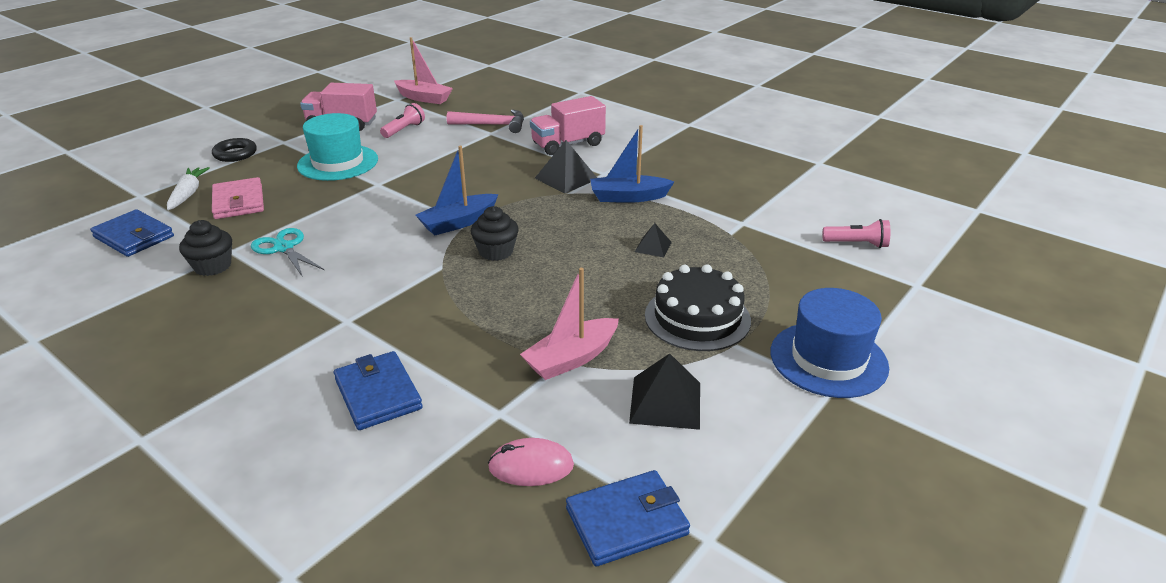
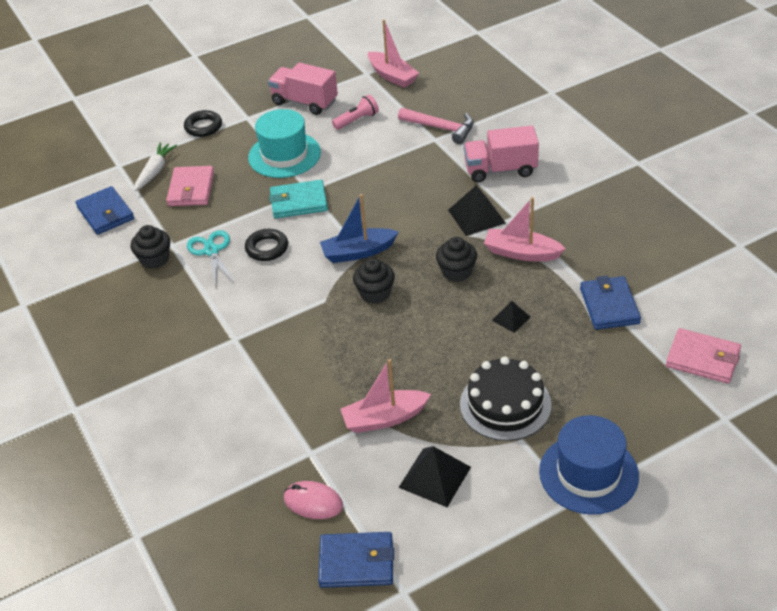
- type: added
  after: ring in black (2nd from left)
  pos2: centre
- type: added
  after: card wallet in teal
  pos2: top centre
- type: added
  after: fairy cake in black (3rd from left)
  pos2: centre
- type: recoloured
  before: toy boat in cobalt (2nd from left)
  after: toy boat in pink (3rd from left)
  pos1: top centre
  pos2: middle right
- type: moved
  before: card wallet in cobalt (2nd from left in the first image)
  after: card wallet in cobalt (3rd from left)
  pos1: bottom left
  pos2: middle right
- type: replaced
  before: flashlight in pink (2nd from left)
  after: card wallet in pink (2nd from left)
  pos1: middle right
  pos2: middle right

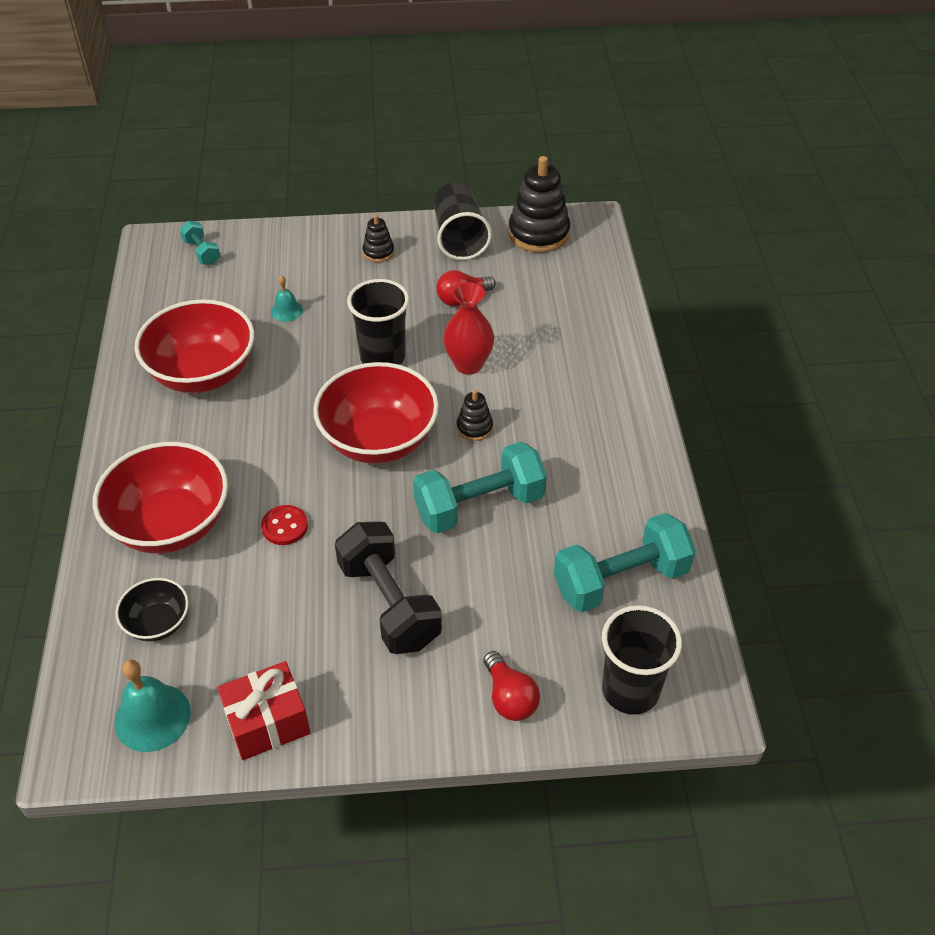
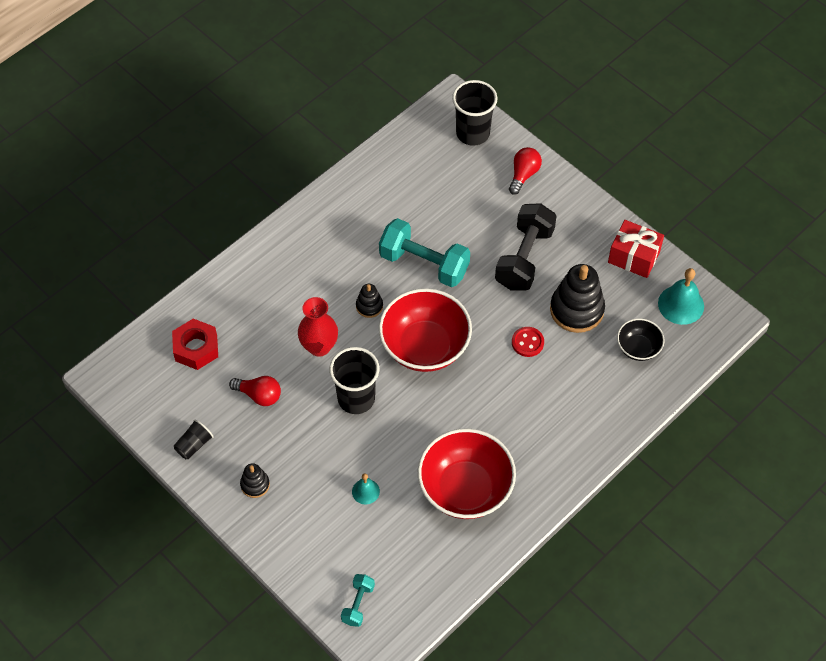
- type: added
  after: hexagon nut in crimson
  pos2: middle left
- type: resized
  before: tumbler in black (2nd from left in the first image)
  pos1: top centre
  pos2: middle left
  scale: 0.53
- type: moved
  before: stacking rings in black (3rd from left)
  pos1: top centre
  pos2: middle right
- type: removed
  before: deep dish in crimson (1st from left)
  pos1: middle left
- type: removed
  before: hand weight in teal (3rd from left)
  pos1: middle right

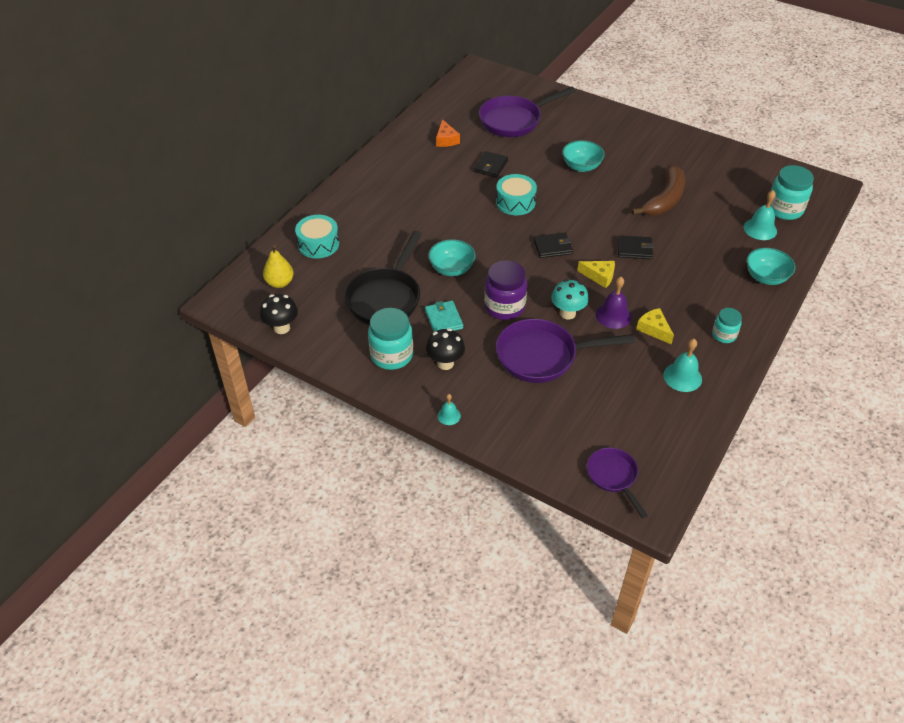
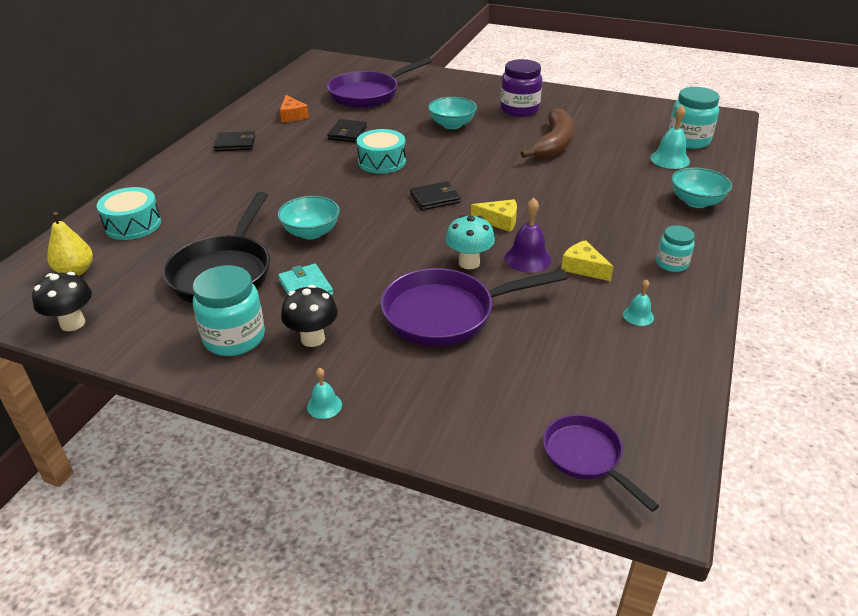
- type: moved
  before: card wallet in black (3rd from left in the first image)
  after: card wallet in black (1st from left)
  pos1: middle right
  pos2: top left
- type: moved
  before: jar in purple
  pos1: centre
  pos2: top centre
- type: resized
  before: hand bell in teal (2nd from left)
  pos1: middle right
  pos2: middle right
  scale: 0.59

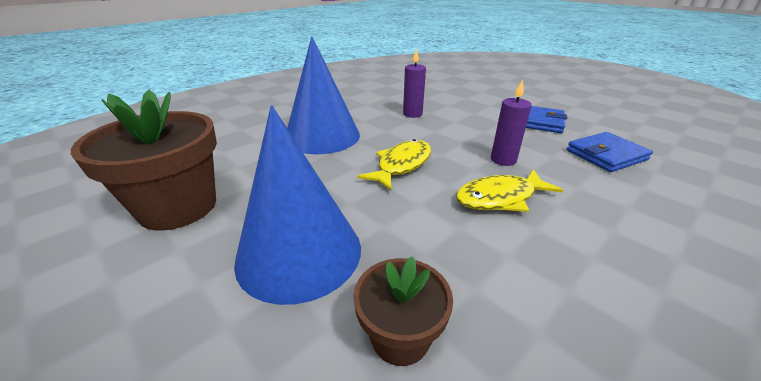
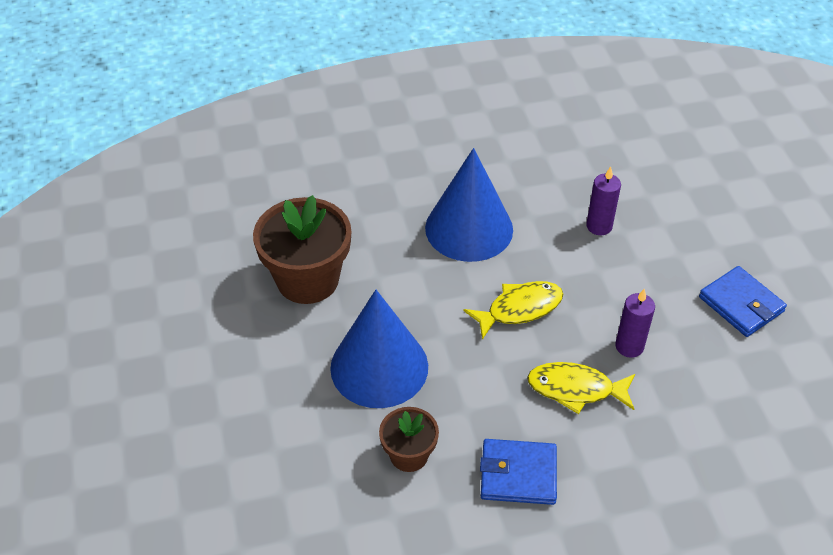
- type: moved
  before: card wallet in cobalt (2nd from left in the first image)
  after: card wallet in cobalt (1st from left)
  pos1: middle right
  pos2: bottom centre

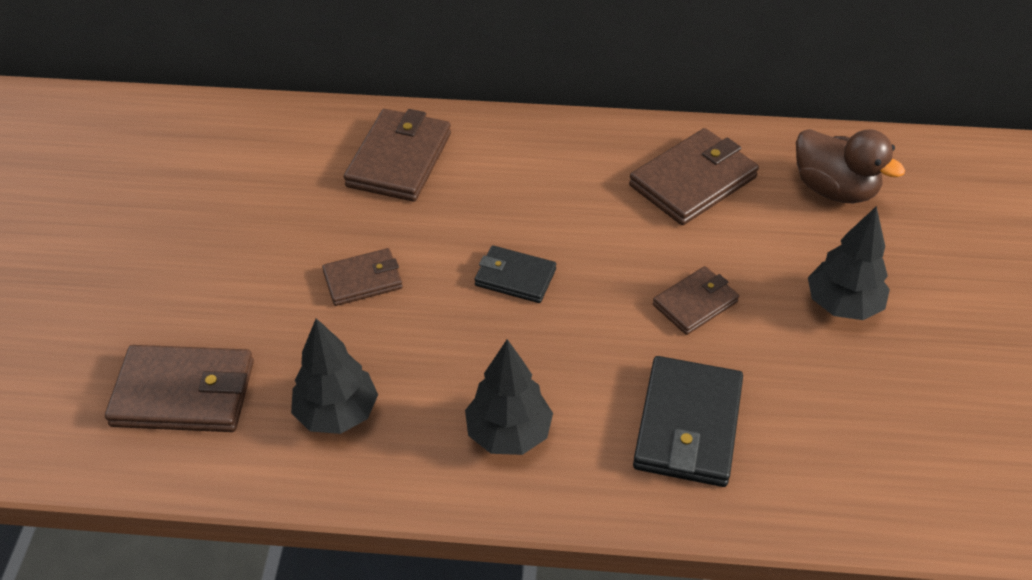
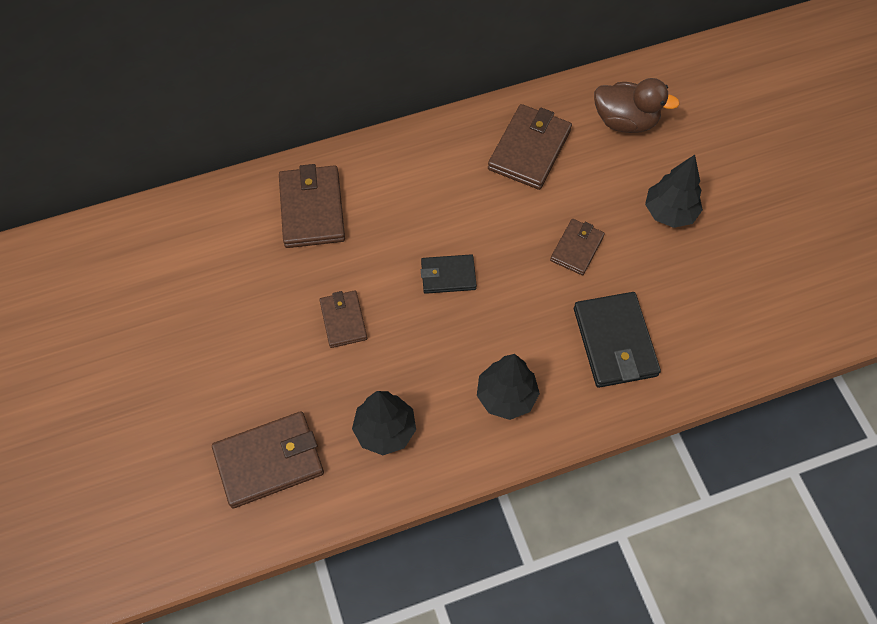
- type: turned
  before: card wallet in brown (2nd from left in the first image)
  pos1: centre
  pos2: centre
  turn: -60

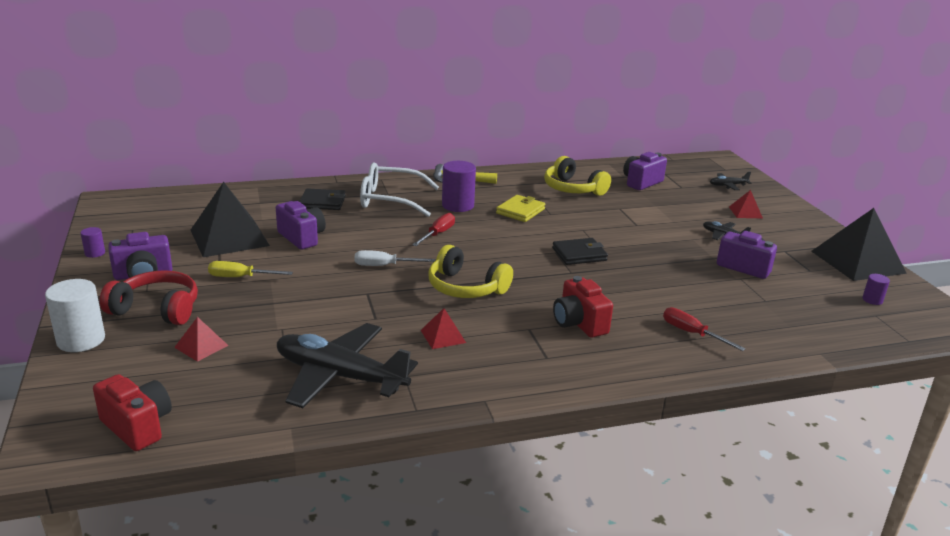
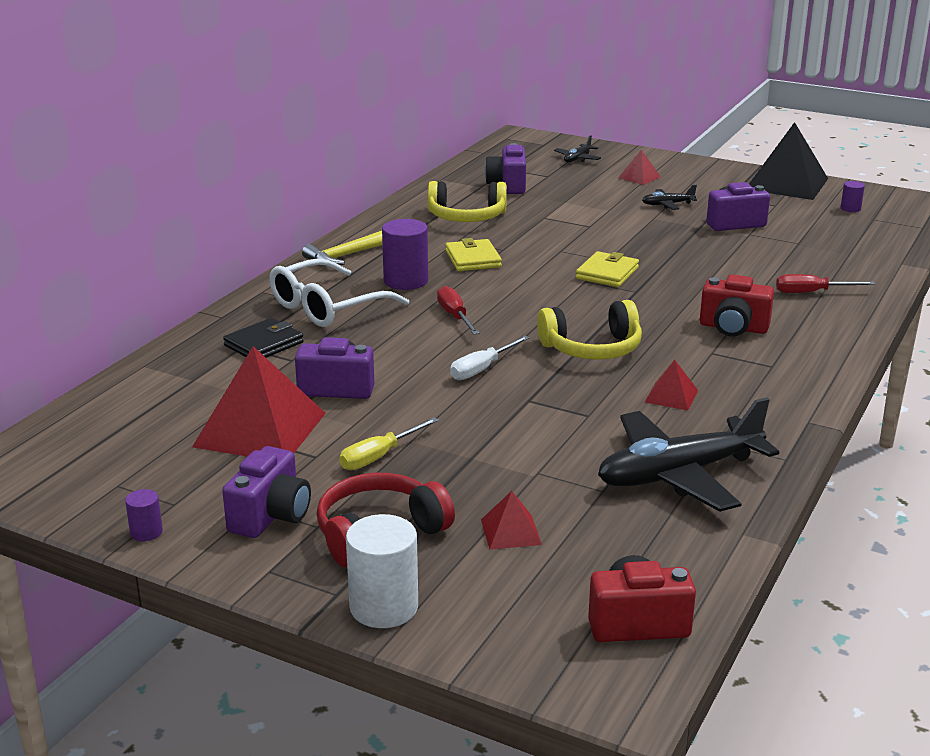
- type: recoloured
  before: pyramid in black (1st from left)
  after: pyramid in crimson (1st from left)
  pos1: middle left
  pos2: middle left
- type: recoloured
  before: card wallet in black (2nd from left)
  after: card wallet in yellow (2nd from left)
  pos1: centre
  pos2: centre

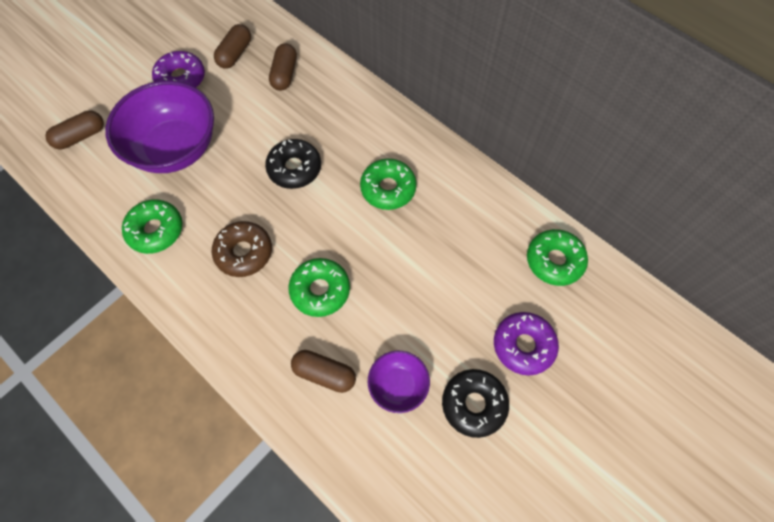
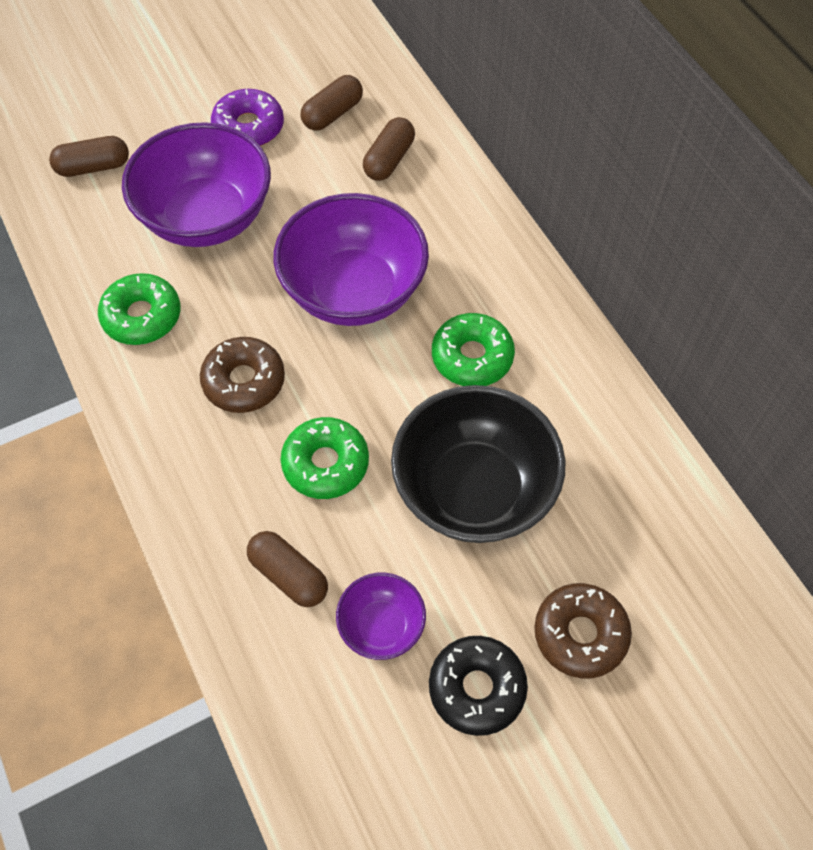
- type: replaced
  before: doughnut in black (1st from left)
  after: deep dish in purple (2nd from left)
  pos1: top centre
  pos2: top centre
- type: added
  after: deep dish in black
  pos2: centre
- type: recoloured
  before: doughnut in purple (2nd from left)
  after: doughnut in brown (2nd from left)
  pos1: middle right
  pos2: bottom right
- type: removed
  before: doughnut in green (4th from left)
  pos1: middle right

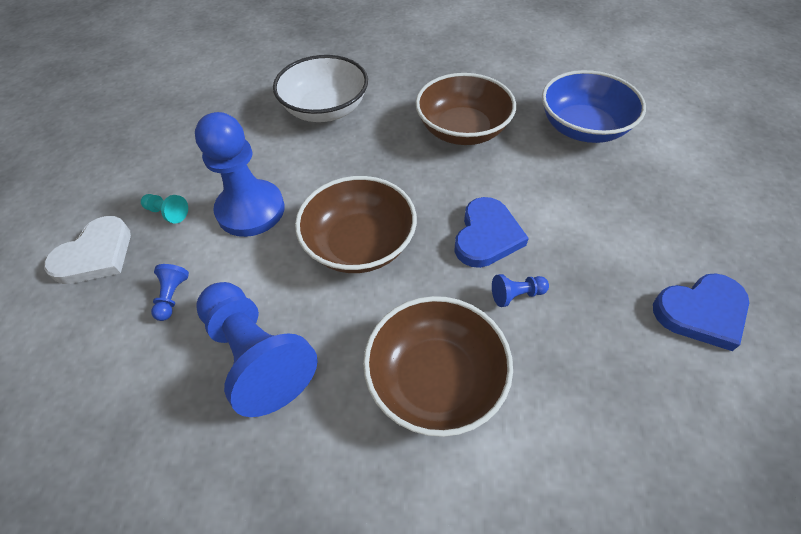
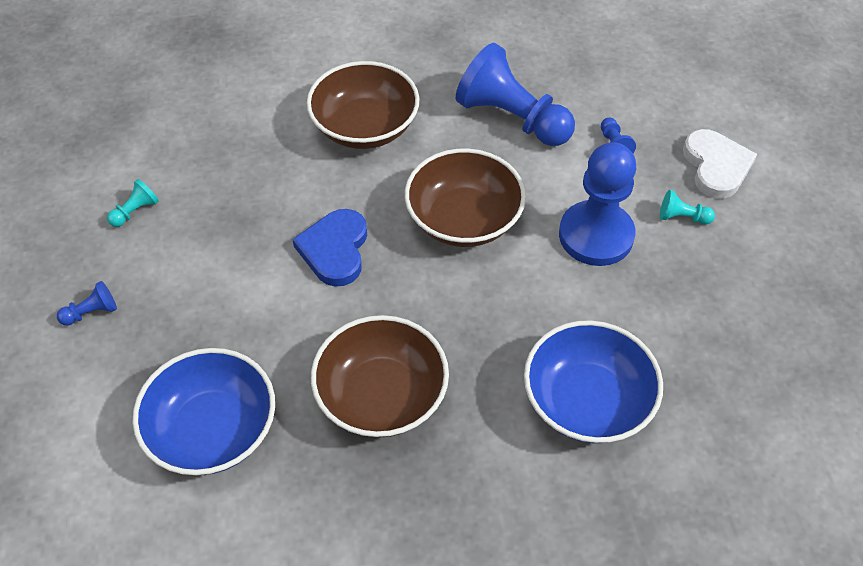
- type: moved
  before: game pawn in cobalt (4th from left in the first image)
  after: game pawn in cobalt (1st from left)
  pos1: centre
  pos2: middle left
- type: replaced
  before: heart in cobalt (2nd from left)
  after: game pawn in teal (1st from left)
  pos1: middle right
  pos2: middle left
- type: recoloured
  before: deep dish in snow-white
  after: deep dish in cobalt (2nd from left)
  pos1: top centre
  pos2: bottom right
- type: turned
  before: heart in snow-white
  pos1: middle left
  pos2: top right
  turn: 150

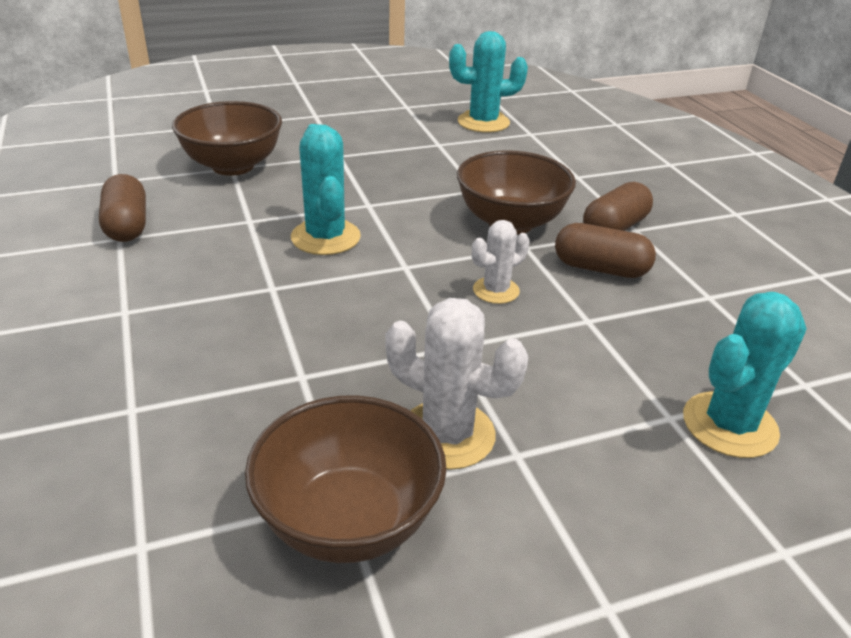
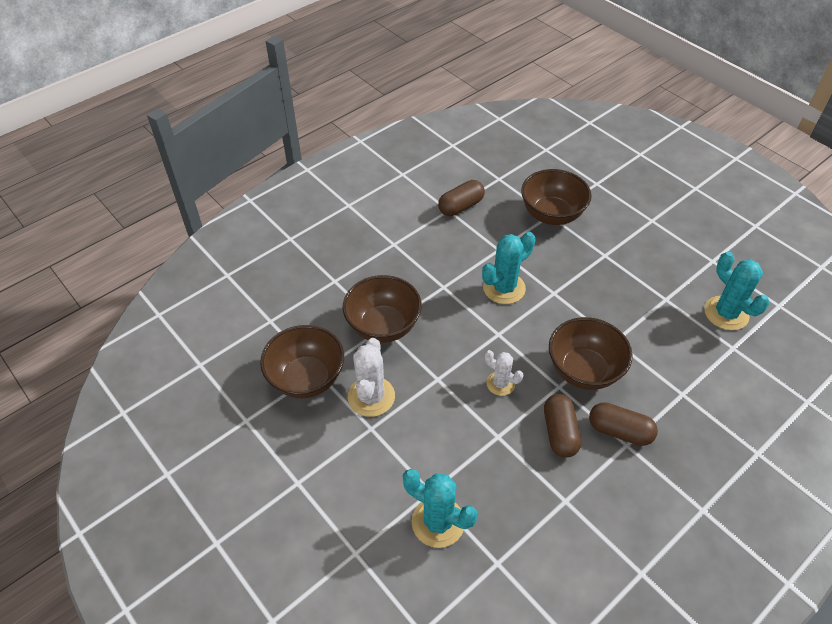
- type: added
  after: deep dish in brown (2nd from left)
  pos2: centre

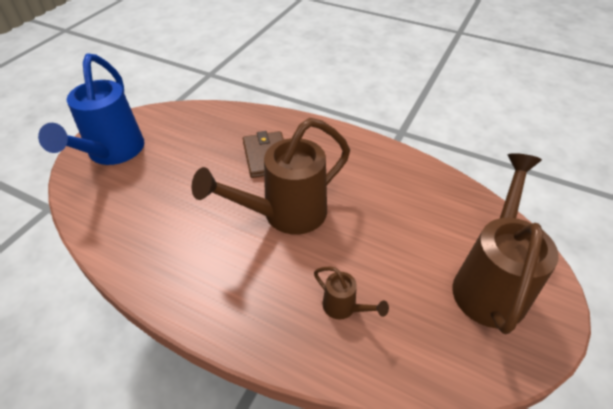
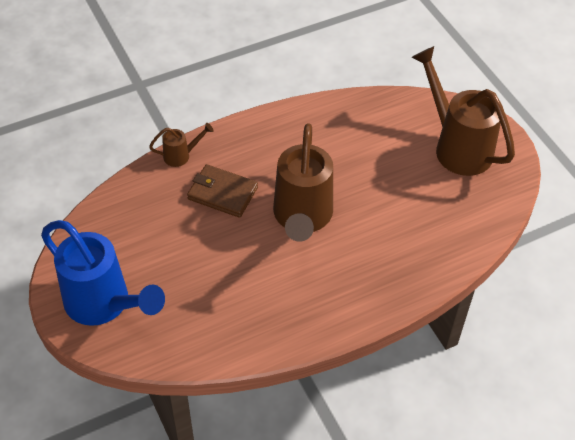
- type: moved
  before: sprinkling can in brown (2nd from left in the first image)
  after: sprinkling can in brown (1st from left)
  pos1: bottom centre
  pos2: top left

